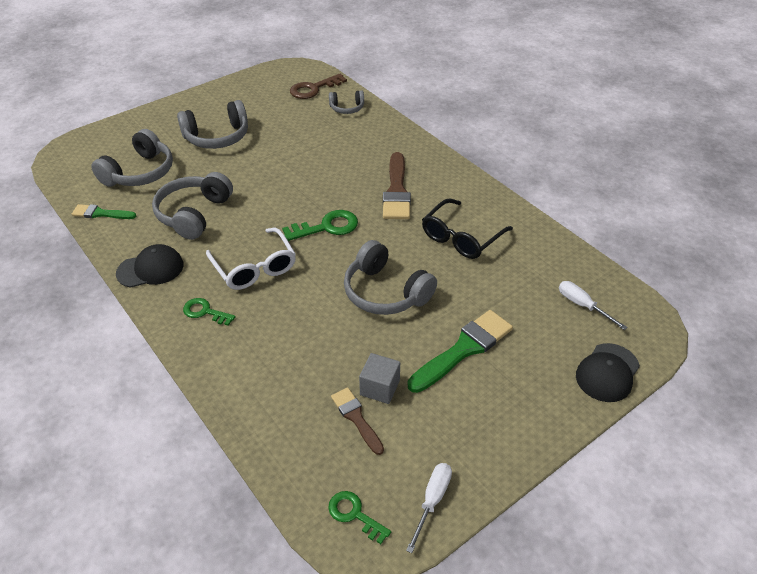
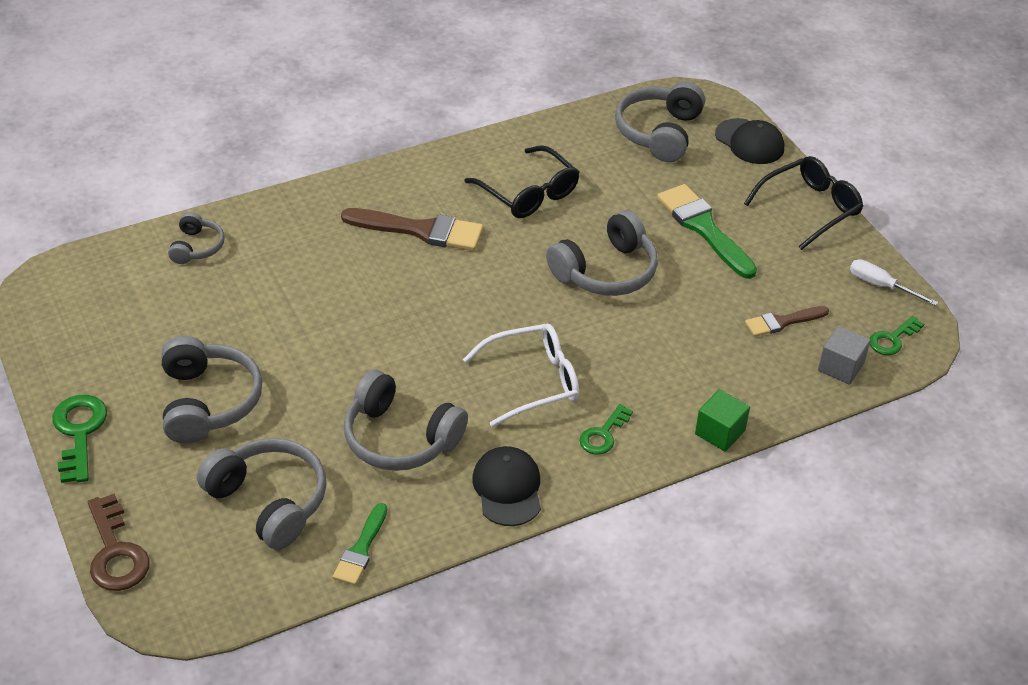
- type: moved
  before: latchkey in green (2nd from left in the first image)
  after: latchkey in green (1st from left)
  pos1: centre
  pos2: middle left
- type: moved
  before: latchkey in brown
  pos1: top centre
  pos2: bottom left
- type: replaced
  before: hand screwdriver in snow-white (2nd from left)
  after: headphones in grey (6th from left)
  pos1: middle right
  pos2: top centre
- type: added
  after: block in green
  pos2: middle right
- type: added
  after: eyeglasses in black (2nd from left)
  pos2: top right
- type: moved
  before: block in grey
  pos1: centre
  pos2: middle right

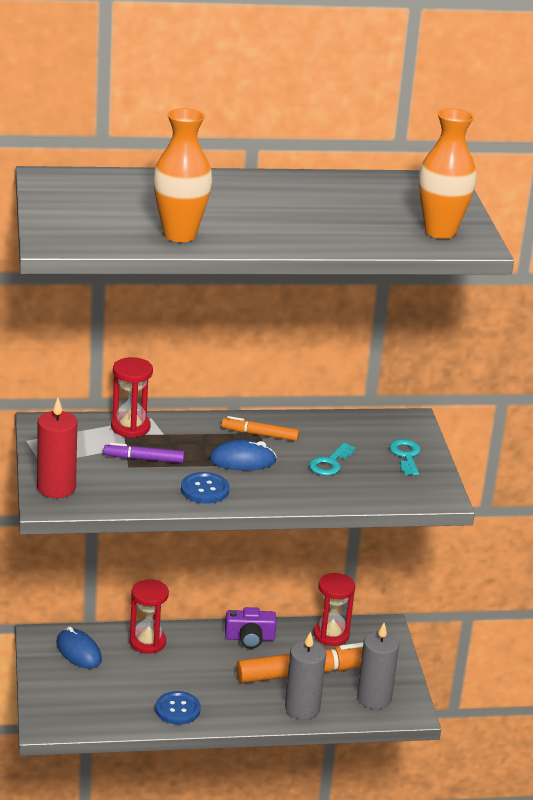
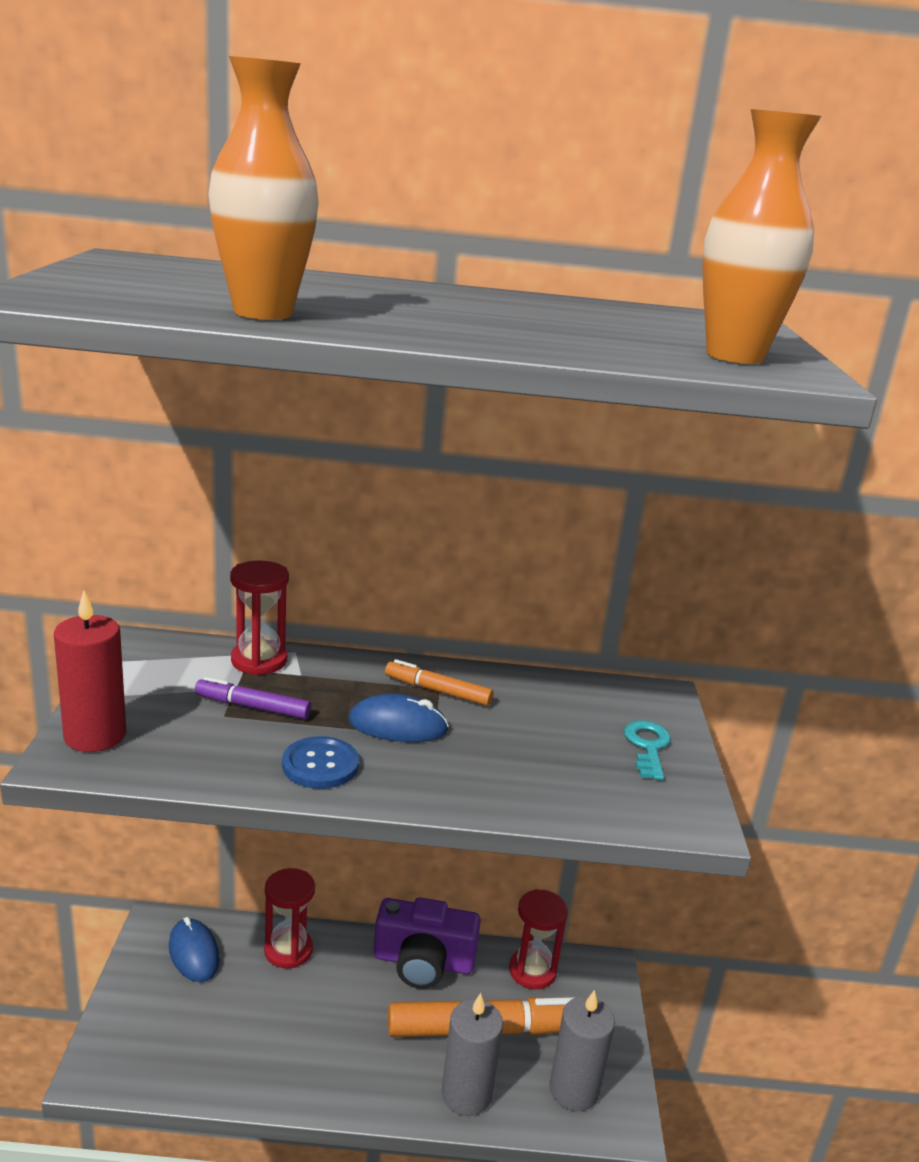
- type: resized
  before: photo camera in purple
  pos1: bottom centre
  pos2: bottom centre
  scale: 1.54
- type: removed
  before: sewing button in cobalt (1st from left)
  pos1: bottom centre
- type: removed
  before: latchkey in teal (1st from left)
  pos1: centre

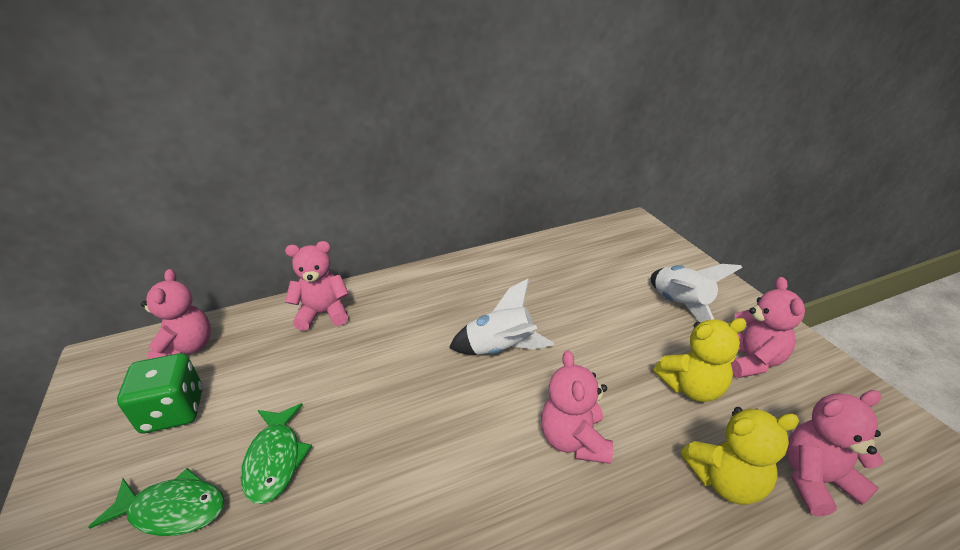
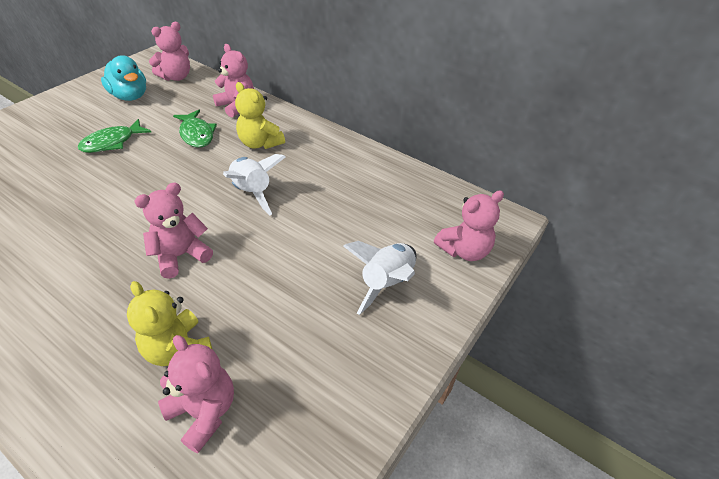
- type: replaced
  before: dice in green
  after: rubber duck in teal
  pos1: bottom left
  pos2: top left
- type: moved
  before: fish in green (1st from left in the first image)
  after: fish in green (2nd from left)
  pos1: bottom left
  pos2: top left
- type: moved
  before: teddy bear in yellow (1st from left in the first image)
  after: teddy bear in yellow (2nd from left)
  pos1: middle right
  pos2: top centre
- type: moved
  before: teddy bear in pink (4th from left in the first image)
  after: teddy bear in pink (5th from left)
  pos1: middle right
  pos2: centre

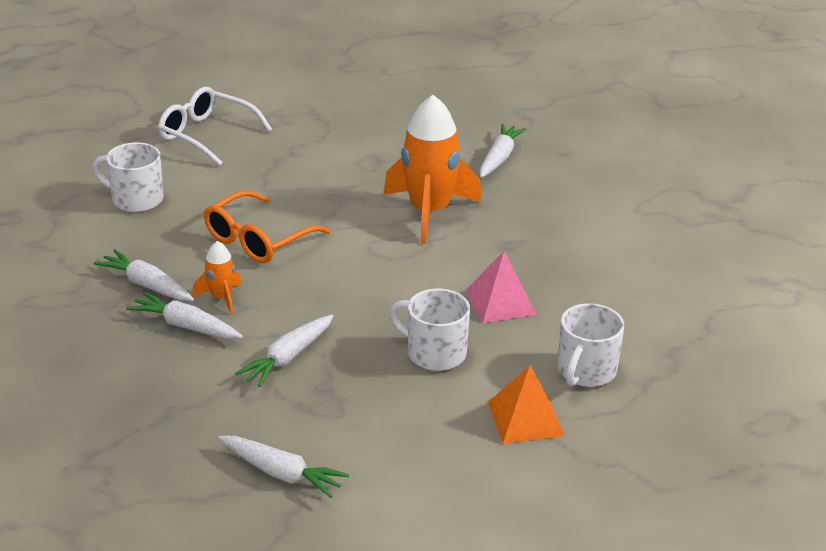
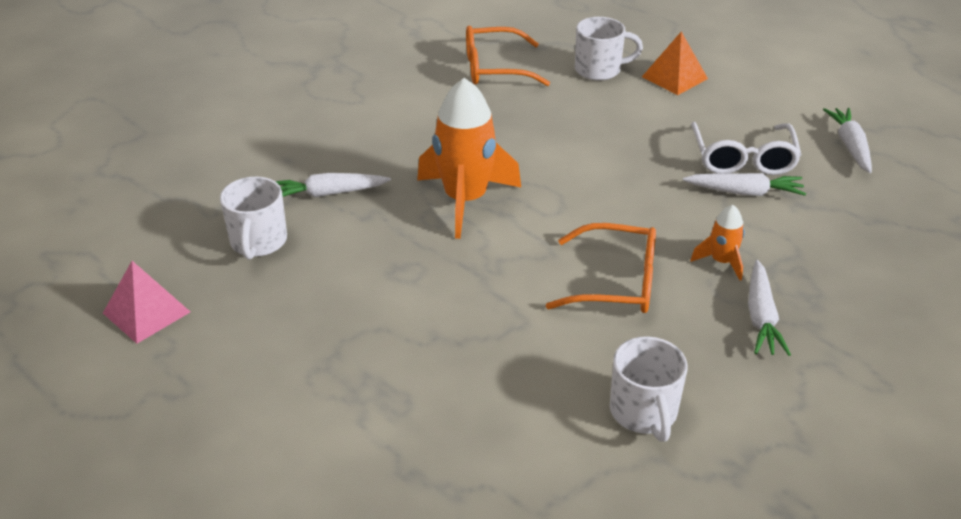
- type: moved
  before: pyramid in pink
  pos1: centre
  pos2: middle left
- type: moved
  before: coffee mug in snow-white (2nd from left in the first image)
  after: coffee mug in snow-white (1st from left)
  pos1: centre
  pos2: middle left
- type: added
  after: eyeglasses in bright orange (1st from left)
  pos2: top centre
- type: moved
  before: eyeglasses in snow-white
  pos1: top left
  pos2: top right
- type: removed
  before: toy carrot in snow-white (2nd from left)
  pos1: middle left

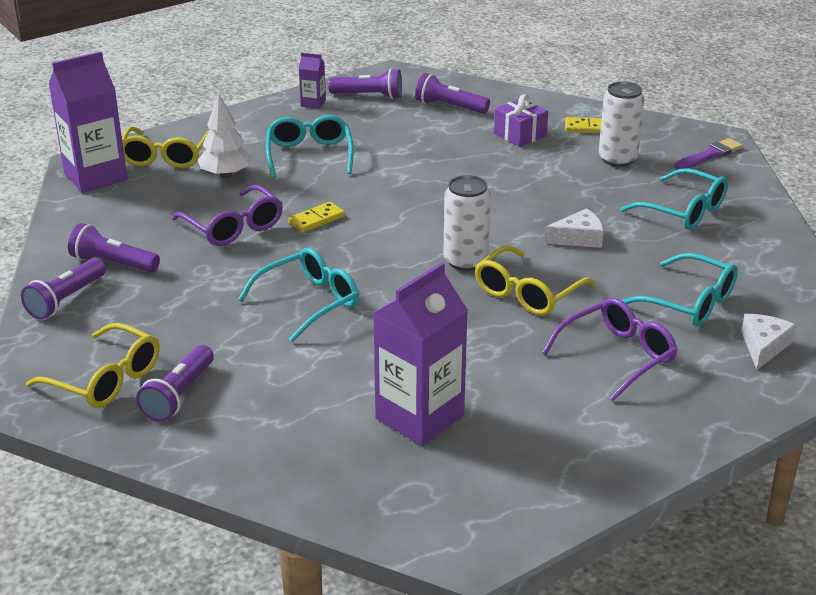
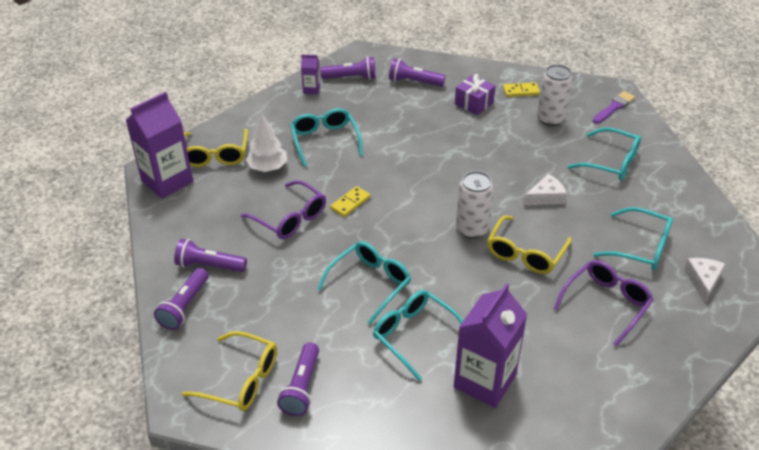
- type: added
  after: eyeglasses in teal (3rd from left)
  pos2: bottom centre

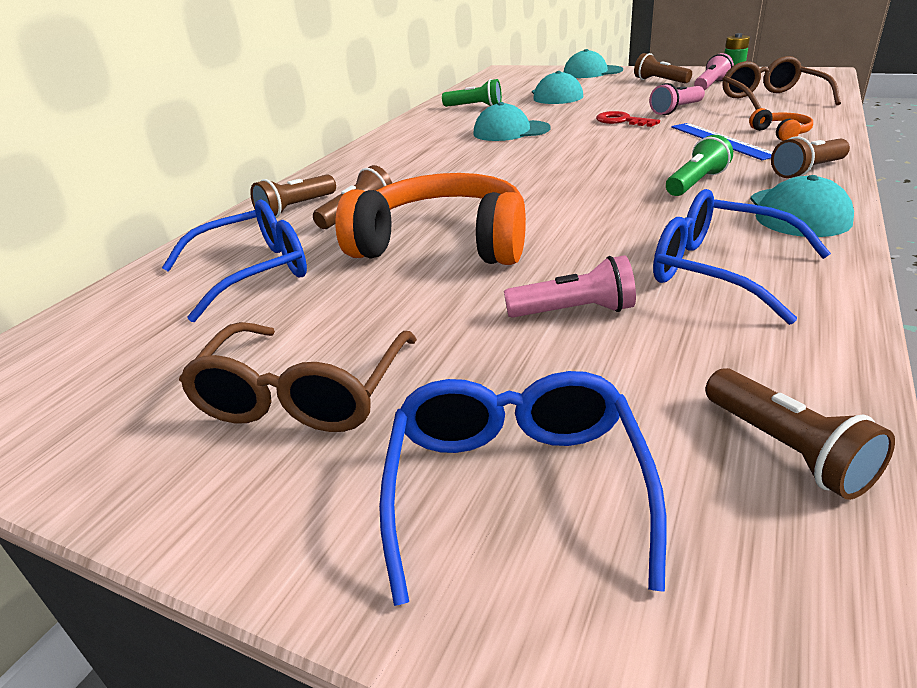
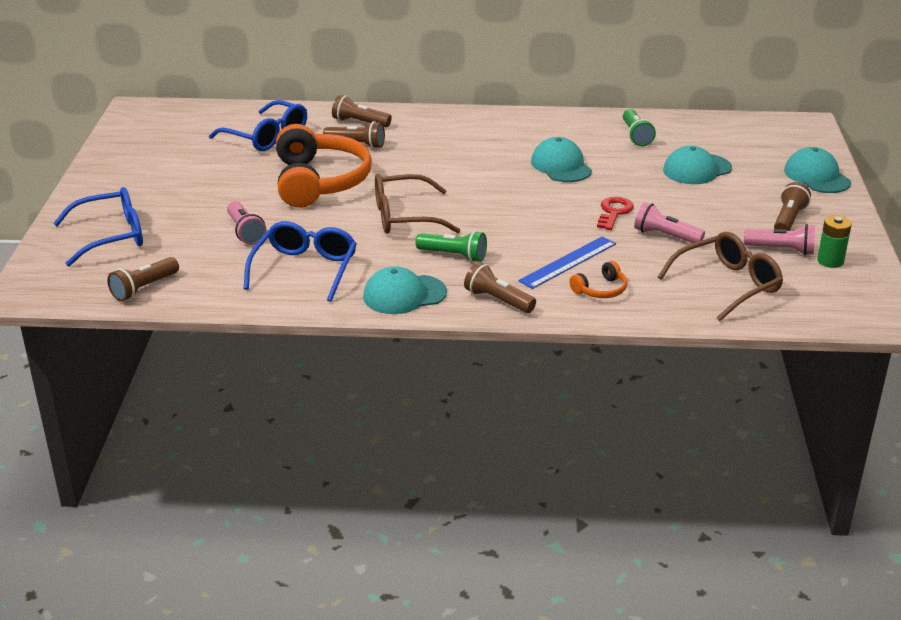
- type: moved
  before: eyeglasses in brown (1st from left)
  pos1: middle left
  pos2: top centre

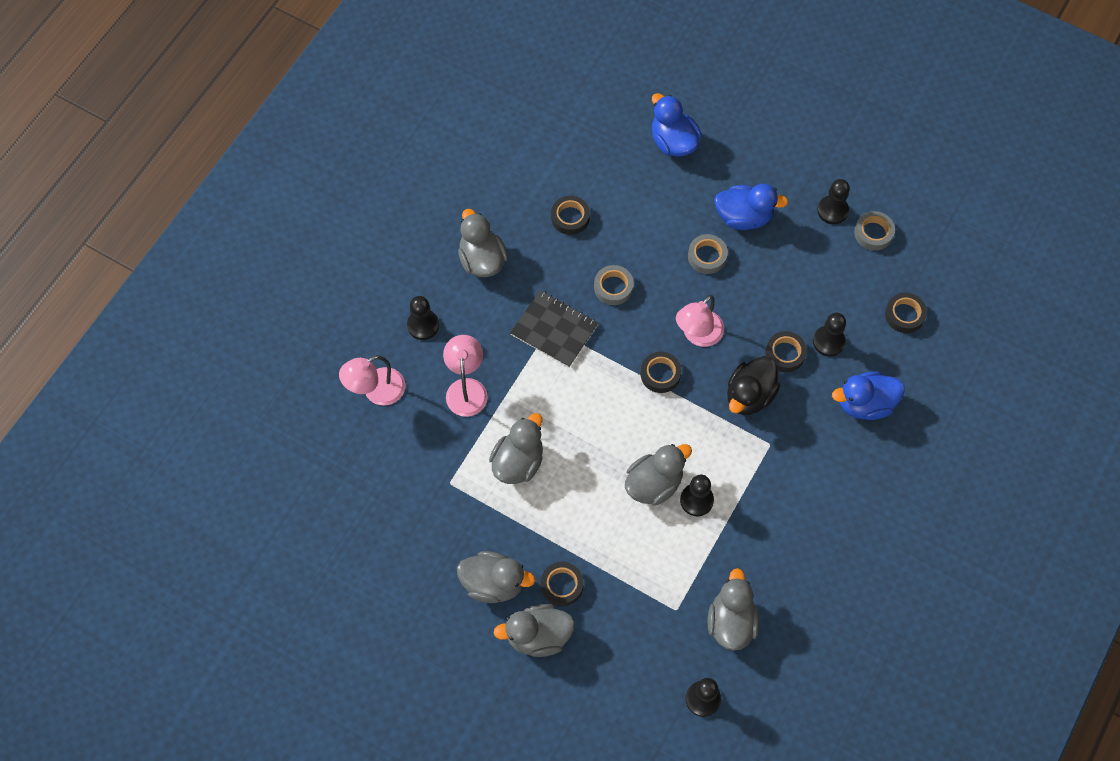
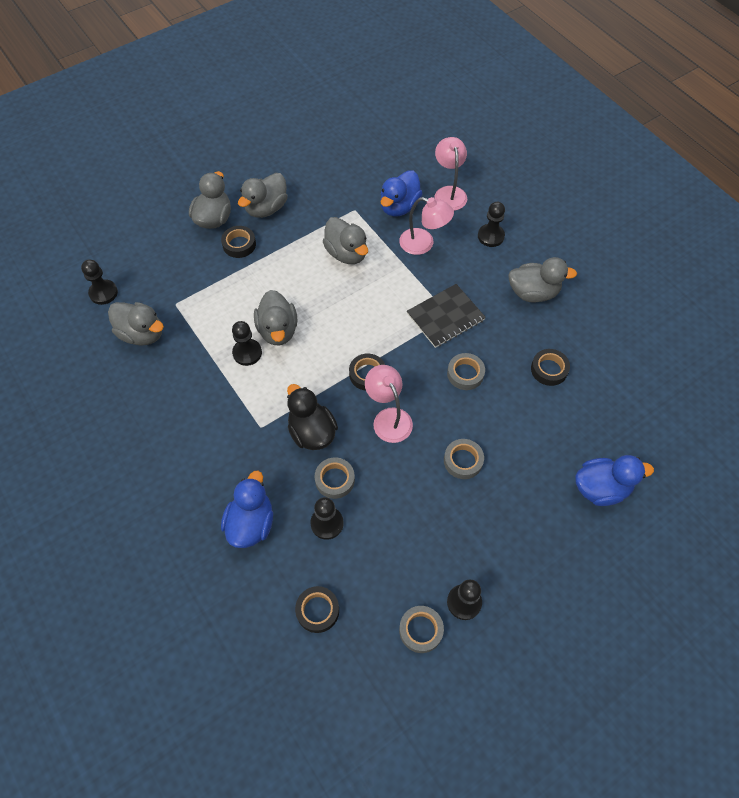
- type: recoloured
  before: roll of tape in black (4th from left)
  after: roll of tape in grey (1st from left)
  pos1: middle right
  pos2: centre
- type: moved
  before: rubber duck in cobalt (2nd from left)
  pos1: top right
  pos2: top centre

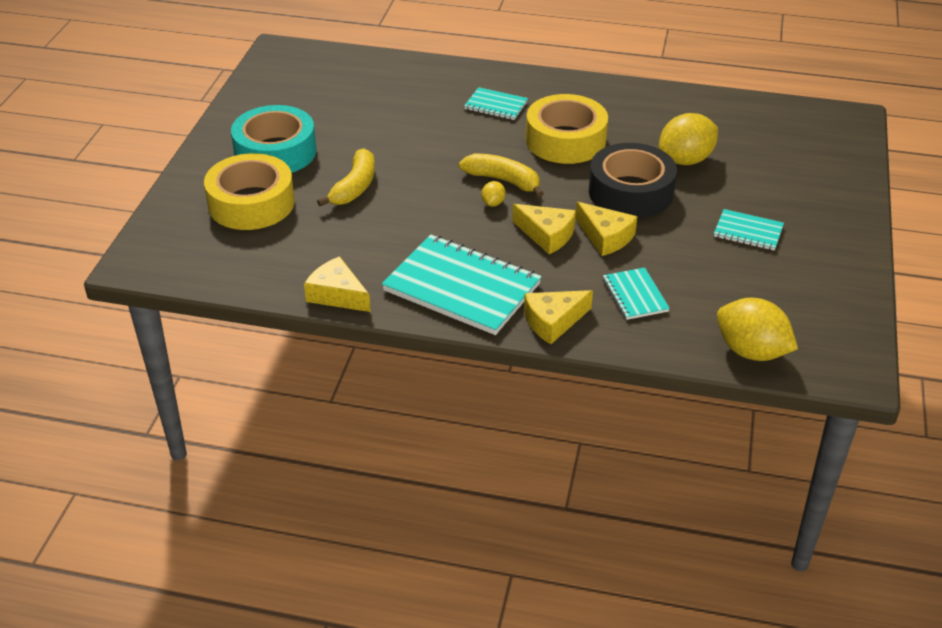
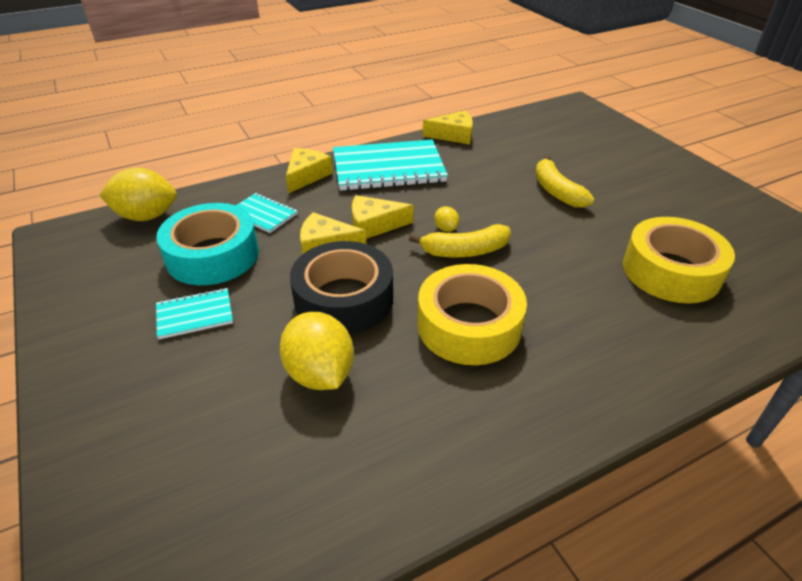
- type: moved
  before: roll of tape in teal
  pos1: top left
  pos2: middle left
- type: turned
  before: toy lemon in yellow (2nd from left)
  pos1: top right
  pos2: centre
  turn: -45
- type: moved
  before: roll of tape in yellow (1st from left in the first image)
  after: roll of tape in yellow (2nd from left)
  pos1: top left
  pos2: middle right
- type: removed
  before: exercise book in teal (2nd from left)
  pos1: top centre

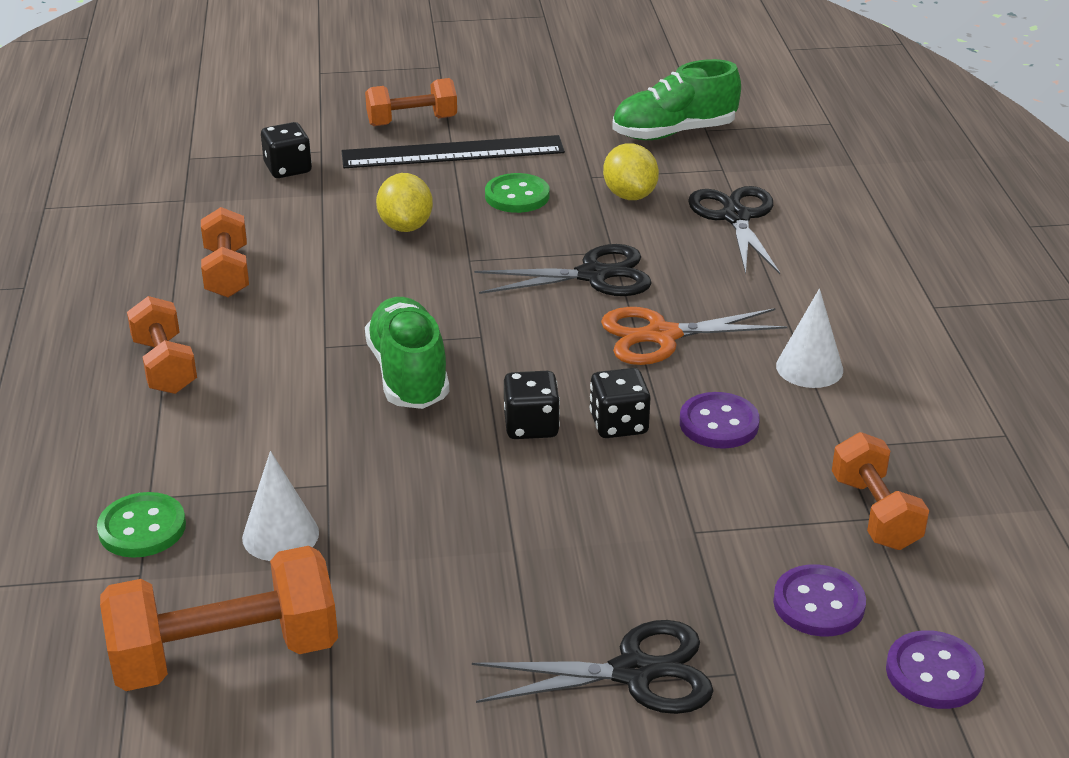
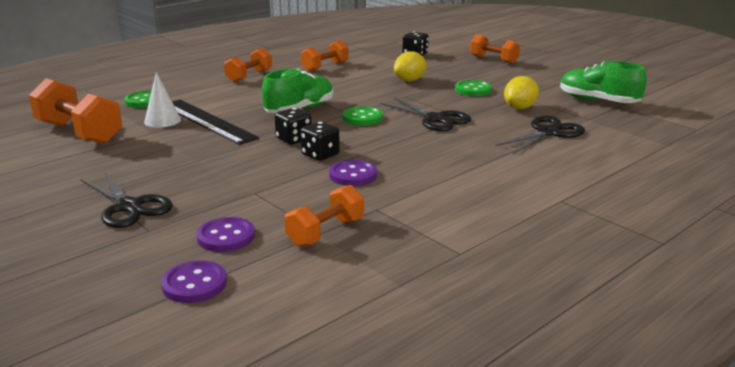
- type: moved
  before: measuring stick in black
  pos1: top centre
  pos2: top left
- type: added
  after: sewing button in green (2nd from left)
  pos2: top centre
- type: removed
  before: scissors in bright orange
  pos1: centre
- type: removed
  before: cone shape in snow-white (2nd from left)
  pos1: middle right

